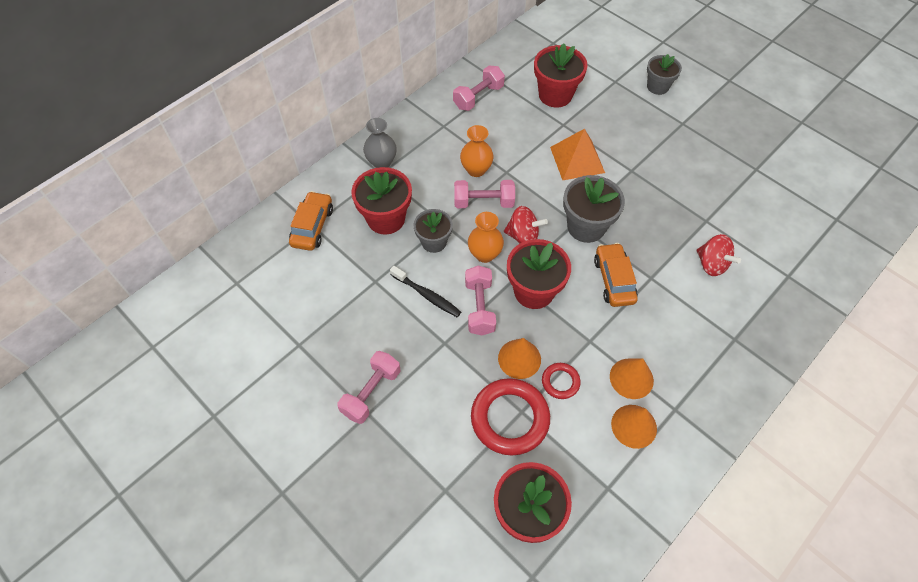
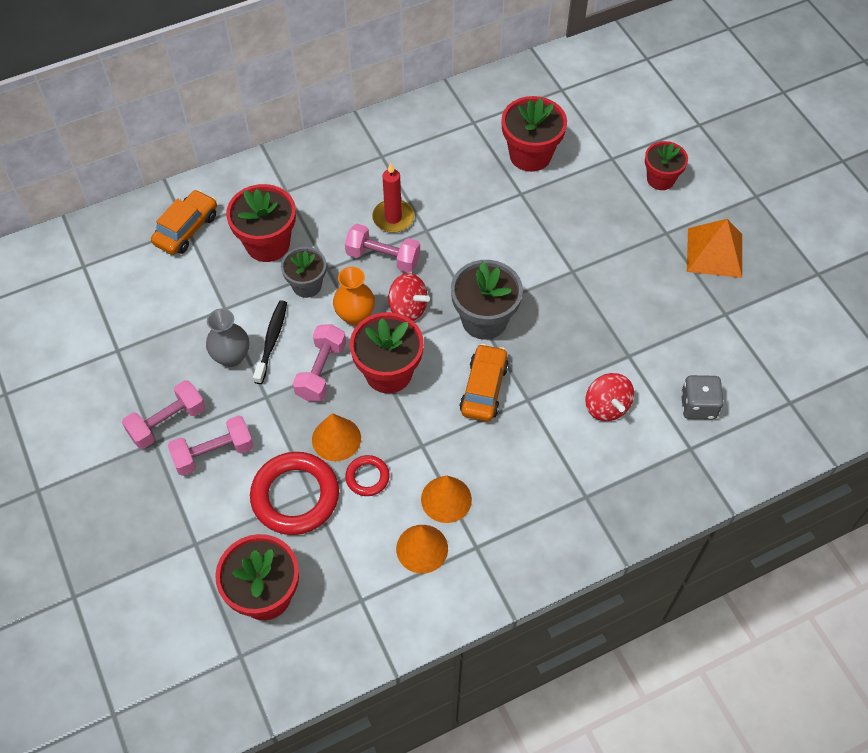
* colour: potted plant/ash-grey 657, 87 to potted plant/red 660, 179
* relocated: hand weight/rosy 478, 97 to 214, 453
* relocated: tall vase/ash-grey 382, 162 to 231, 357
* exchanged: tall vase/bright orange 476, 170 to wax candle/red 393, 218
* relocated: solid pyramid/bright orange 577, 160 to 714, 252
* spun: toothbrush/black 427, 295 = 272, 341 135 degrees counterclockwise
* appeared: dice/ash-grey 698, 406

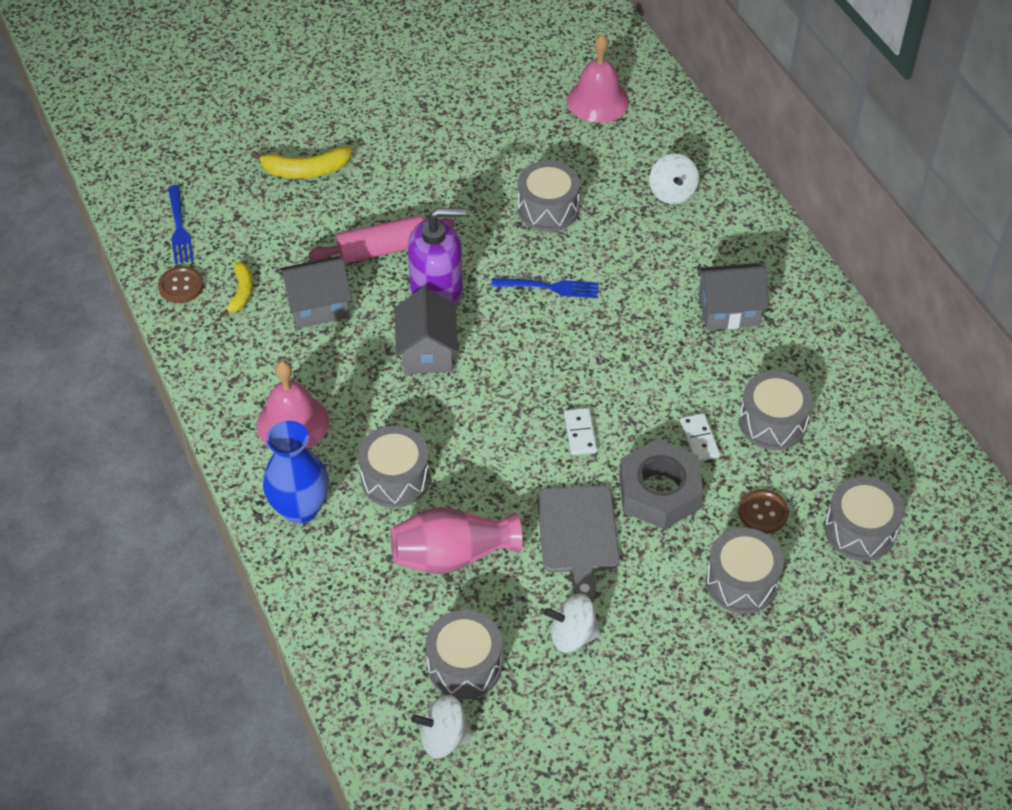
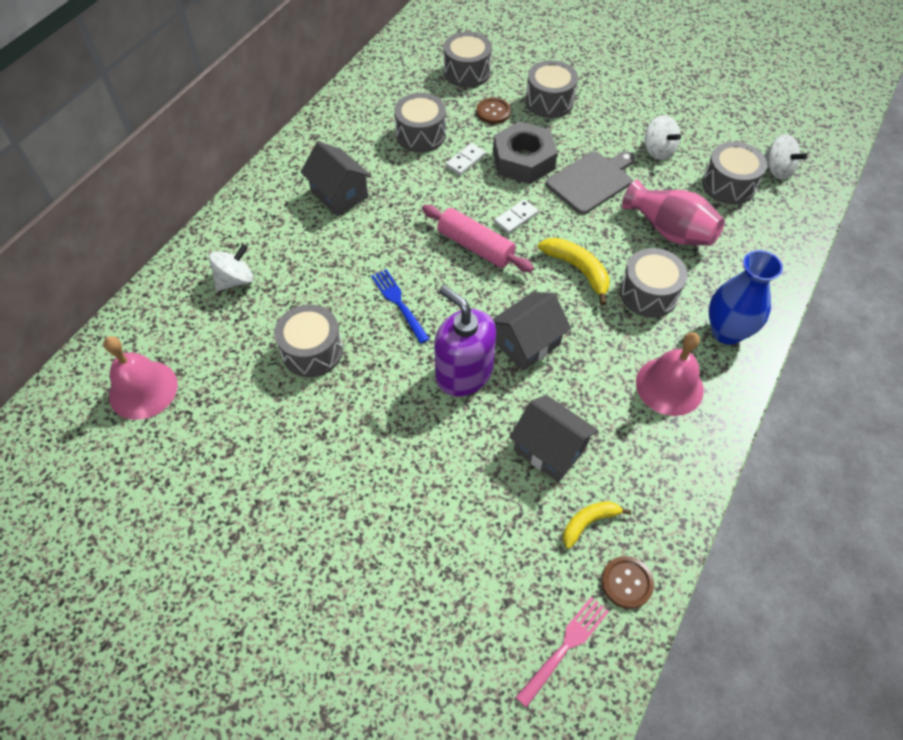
* relocated: banana/yellow 306, 170 to 578, 270
* colour: fork/cobalt 179, 228 to fork/rosy 565, 647
* relocated: pastry roller/rosy 383, 249 to 475, 246

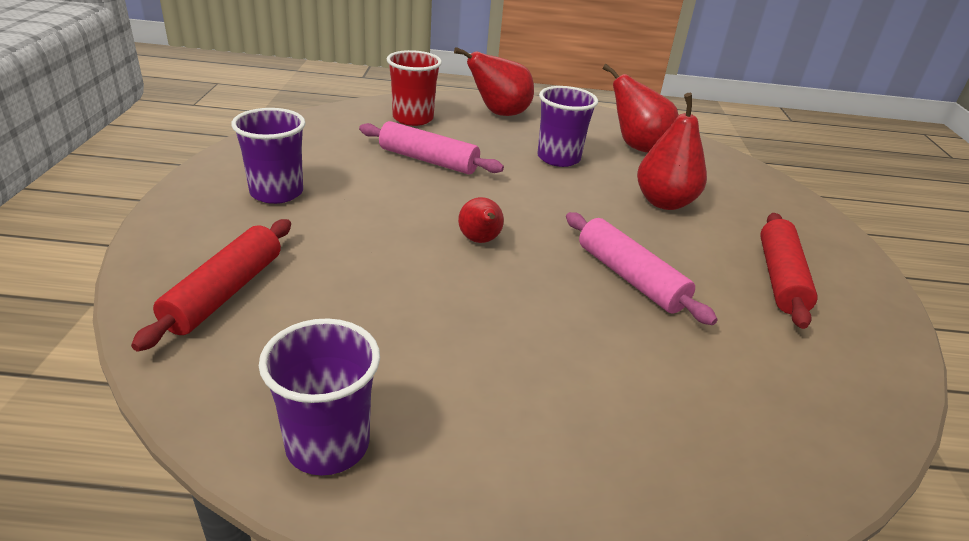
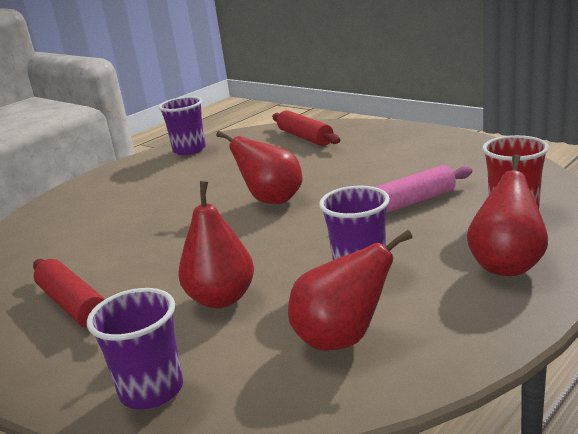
* relocated: beaker/violet 276, 192 to 151, 390
* size: toy pear/red 480, 241 = 272, 200 x1.68
* missing: pastry roller/rosy 630, 278

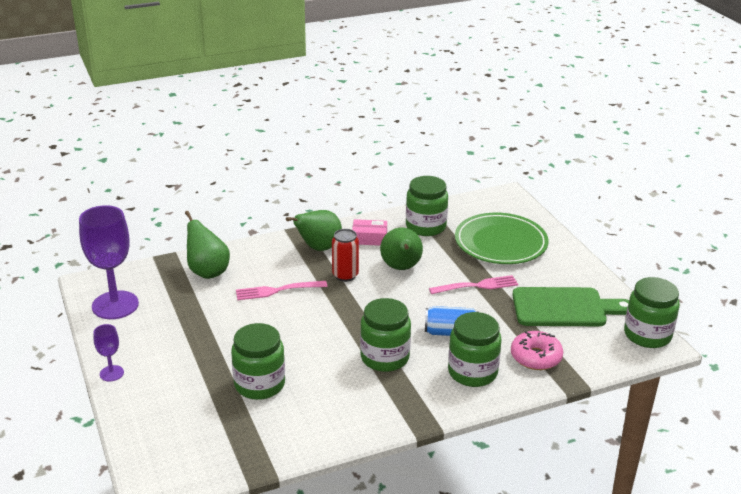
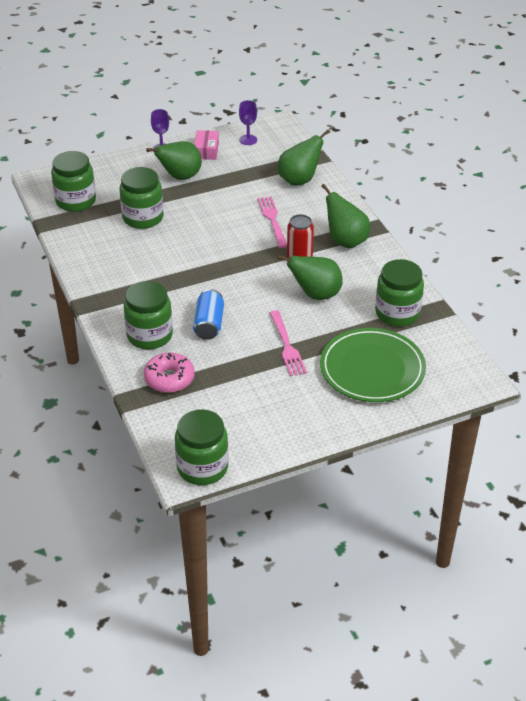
* size: goblet/violet 115, 305 = 248, 140 x0.47
* relocated: parcel/rosy 369, 238 to 206, 150
* missing: chopping board/green 564, 308
* relocated: jar/green 384, 357 to 76, 201
* appeared: toy pear/green 180, 177

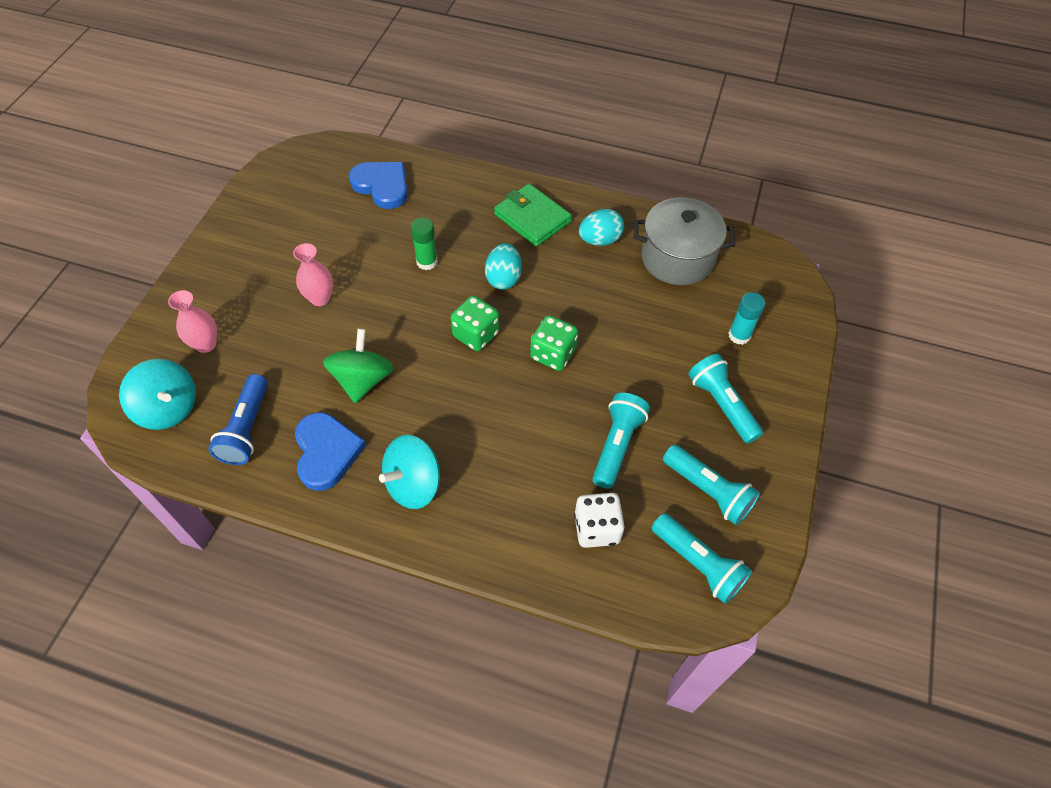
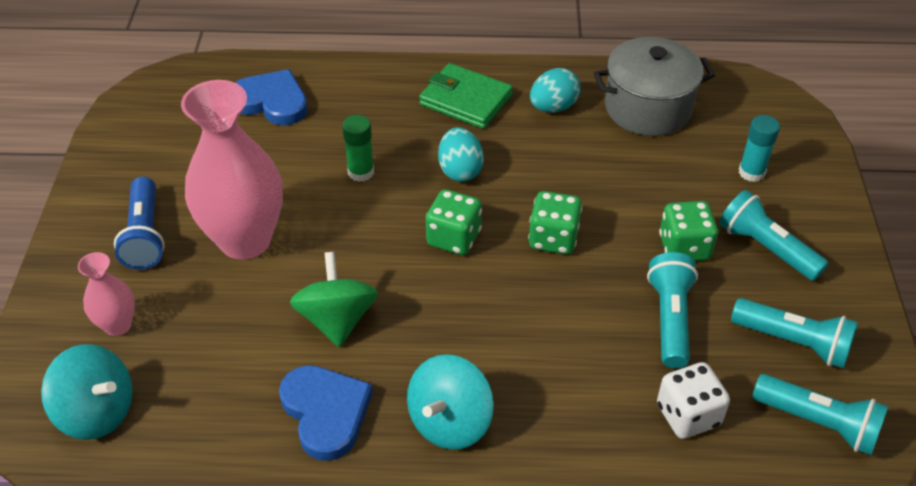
* size: tall vase/rosy 320, 298 = 245, 240 x2.07
* relocated: flashlight/cobalt 247, 429 to 145, 235
* appeared: dice/green 684, 247

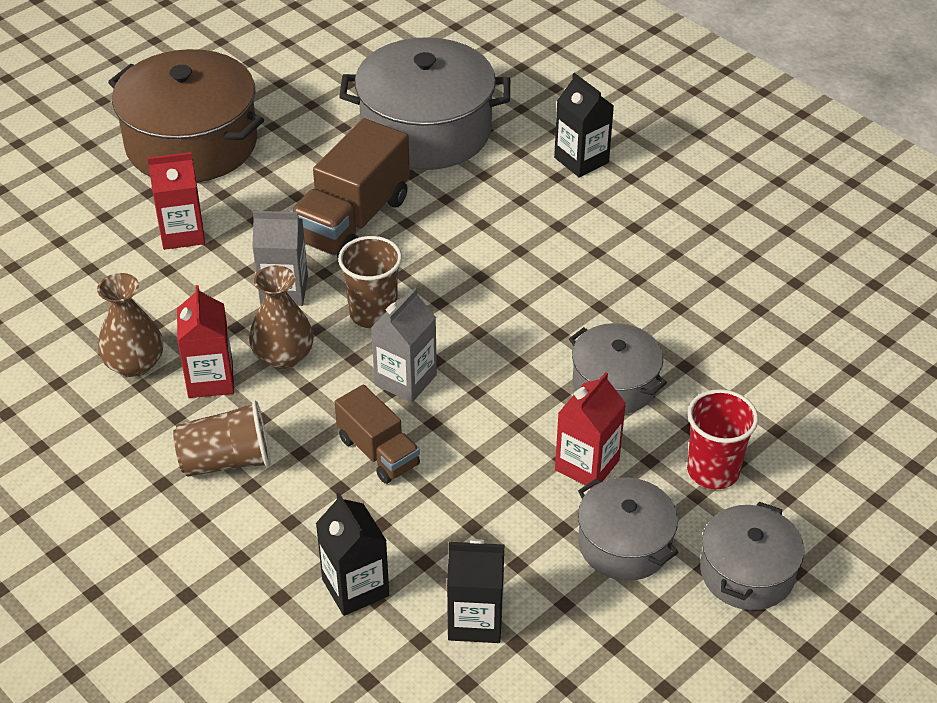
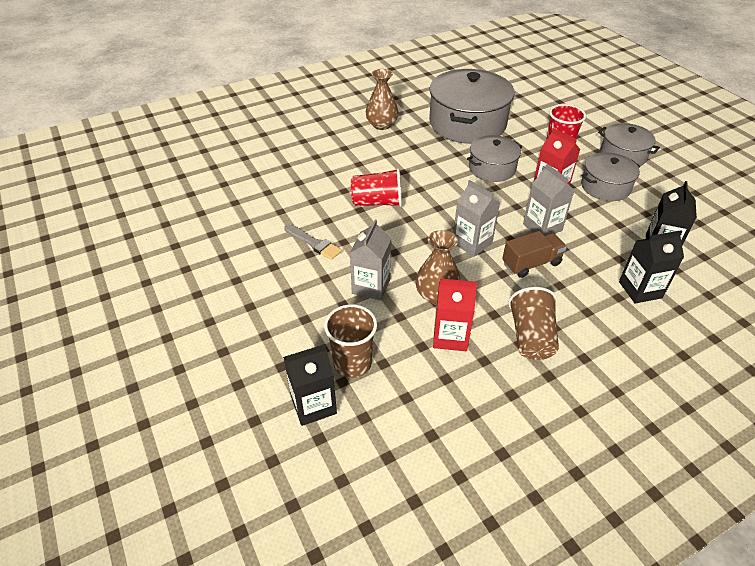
* relocated: cooking pot/ash-grey 426, 131 to 467, 123
* missing: cooking pot/dark brown 191, 143
* relocated: juice carton/black 581, 160 to 313, 405
* exchanged: toy truck/dark brown 353, 220 to paintbrush/ash-grey 314, 243
* missing: juice carton/red 182, 233
* relocated: beaker/dark brown 373, 313 to 352, 363
* relocated: tall vase/dark brown 134, 364 to 381, 125
* appeared: juice carton/ash-grey 542, 227
* appeared: beaker/red 377, 202

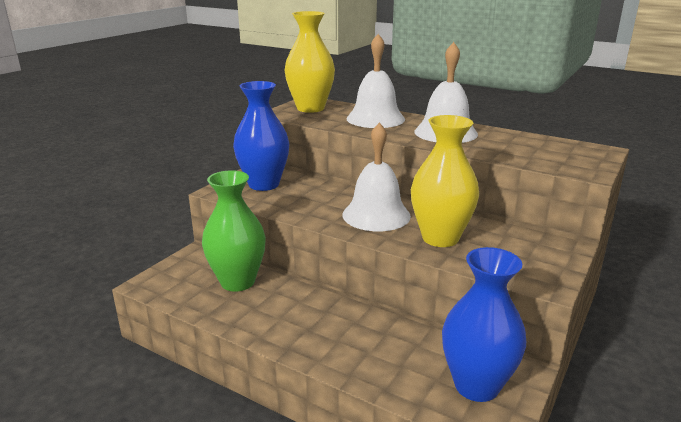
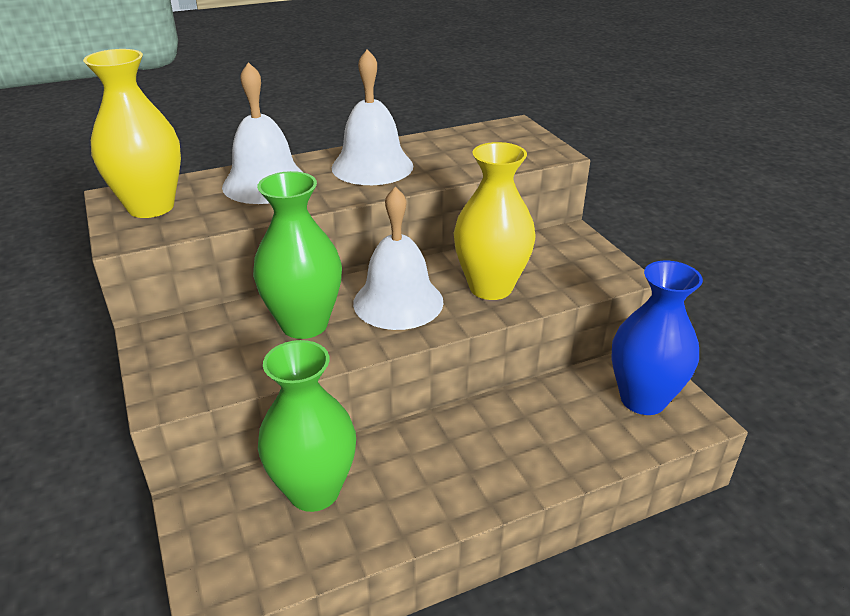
* missing: tall vase/cobalt 264, 184
* appeared: tall vase/green 304, 324

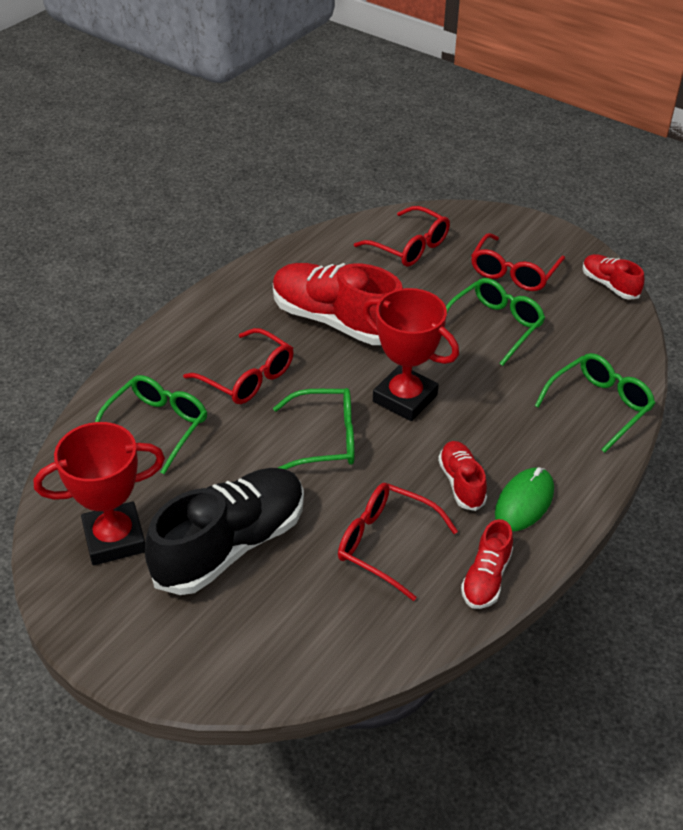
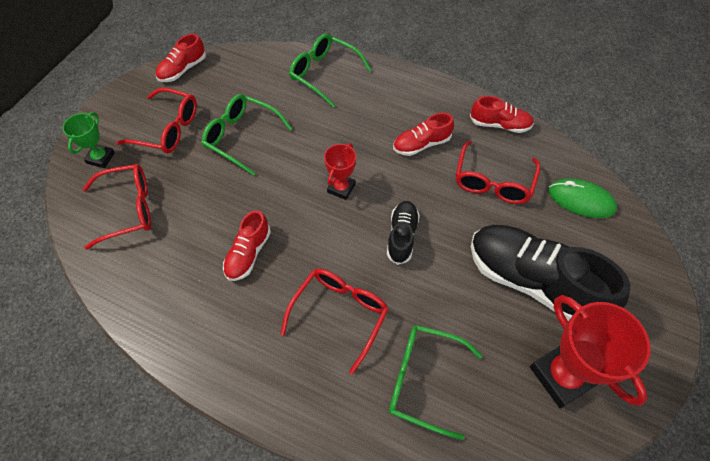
* spun: spectacles/red 410, 247 = 128, 209 45 degrees clockwise
* size: shoe/red 336, 321 = 248, 253 x0.50
* size: award cup/red 405, 398 = 341, 188 x0.55
* exchanged: spectacles/green 326, 439 to shoe/black 402, 236
* relocated: PC mouse/green 524, 502 to 581, 200
* appeared: award cup/green 100, 158

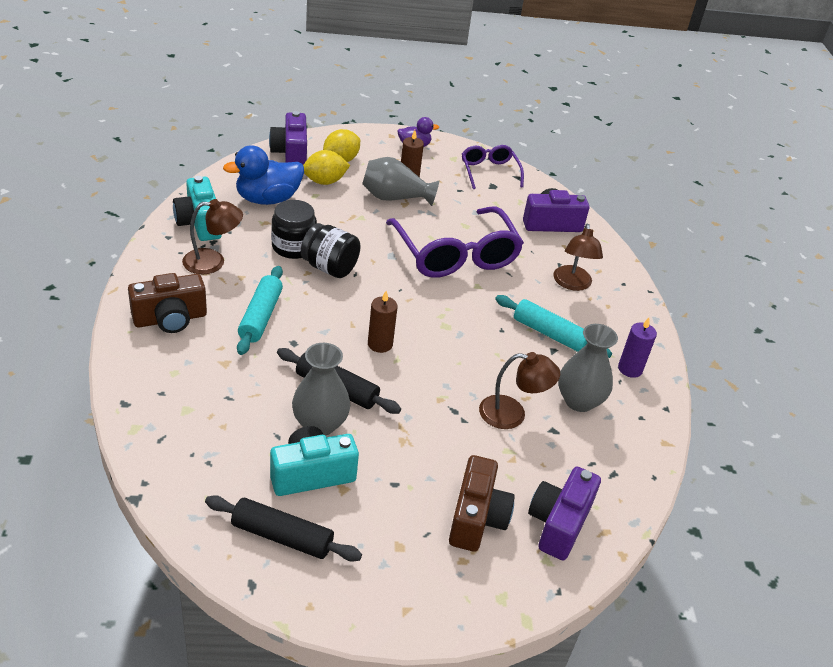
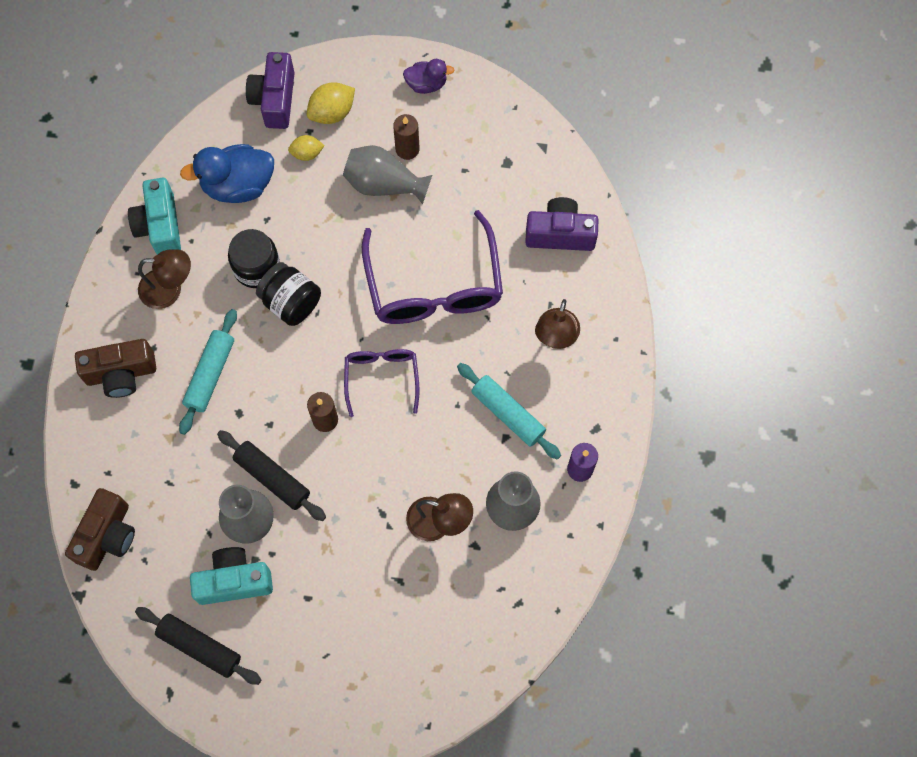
* relocated: spectacles/violet 489, 172 to 382, 378
* size: toy lemon/yellow 324, 181 = 307, 153 x0.64
* relocated: camera/dark brown 476, 518 to 107, 536
* missing: camera/violet 558, 524

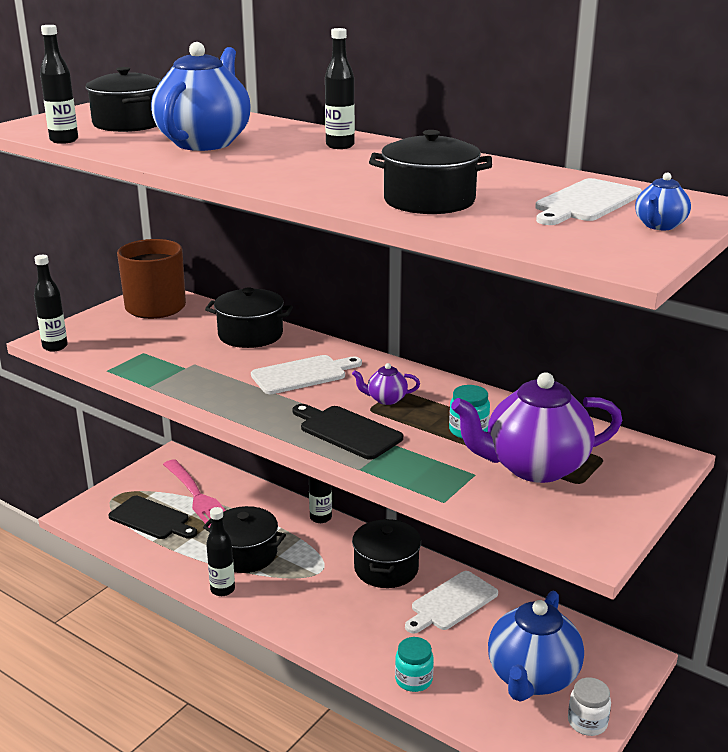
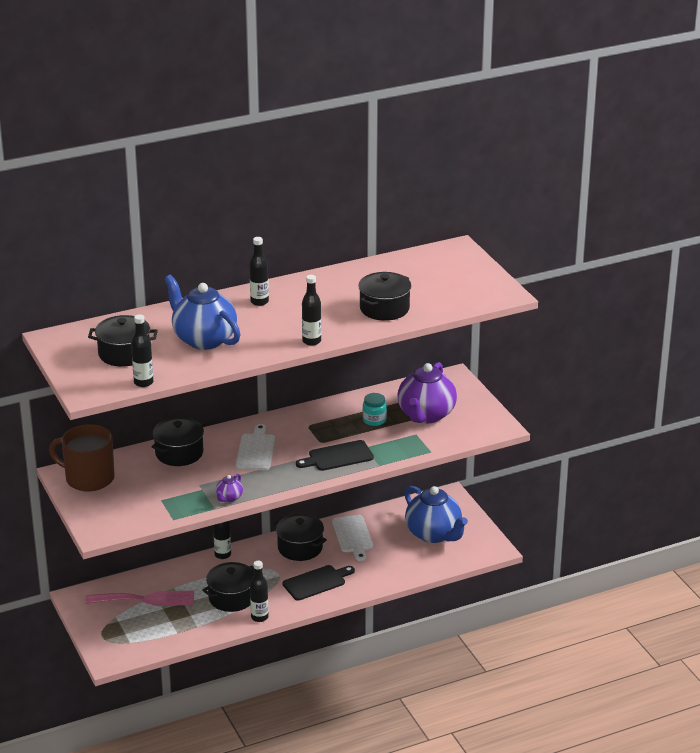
* missing: tea pot/cobalt 659, 226
* missing: chopping board/snow-white 586, 202
* relocated: flask/black 55, 347 to 311, 341
* relocated: tea pot/violet 386, 399 to 229, 498
* relocated: chopping board/black 151, 519 to 316, 582
* missing: jar/turquoise 413, 680
* missing: jar/snow-white 587, 722

